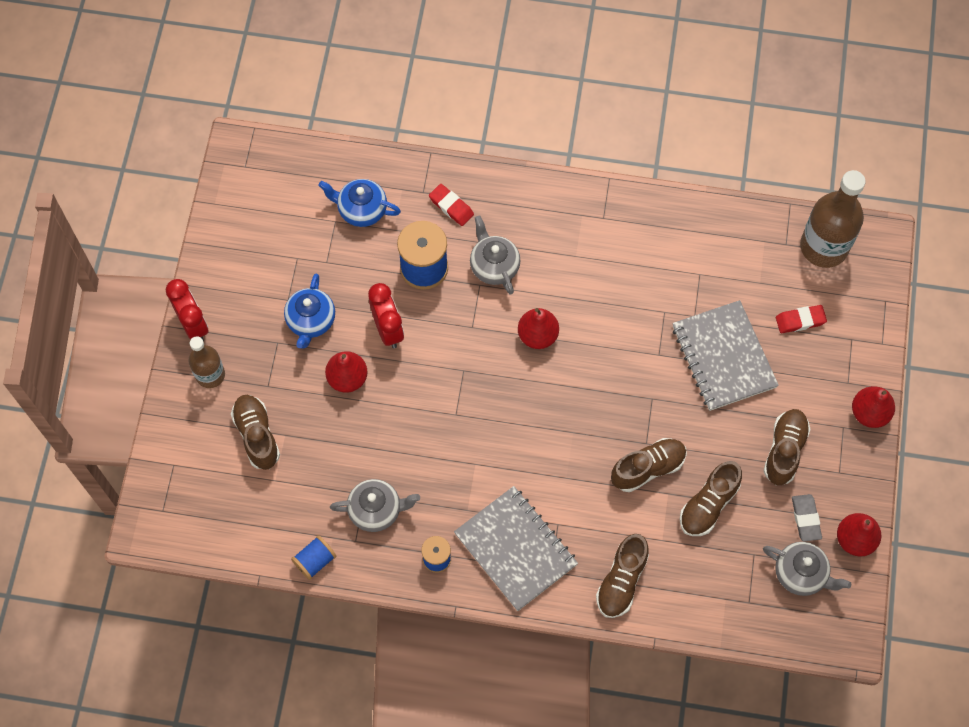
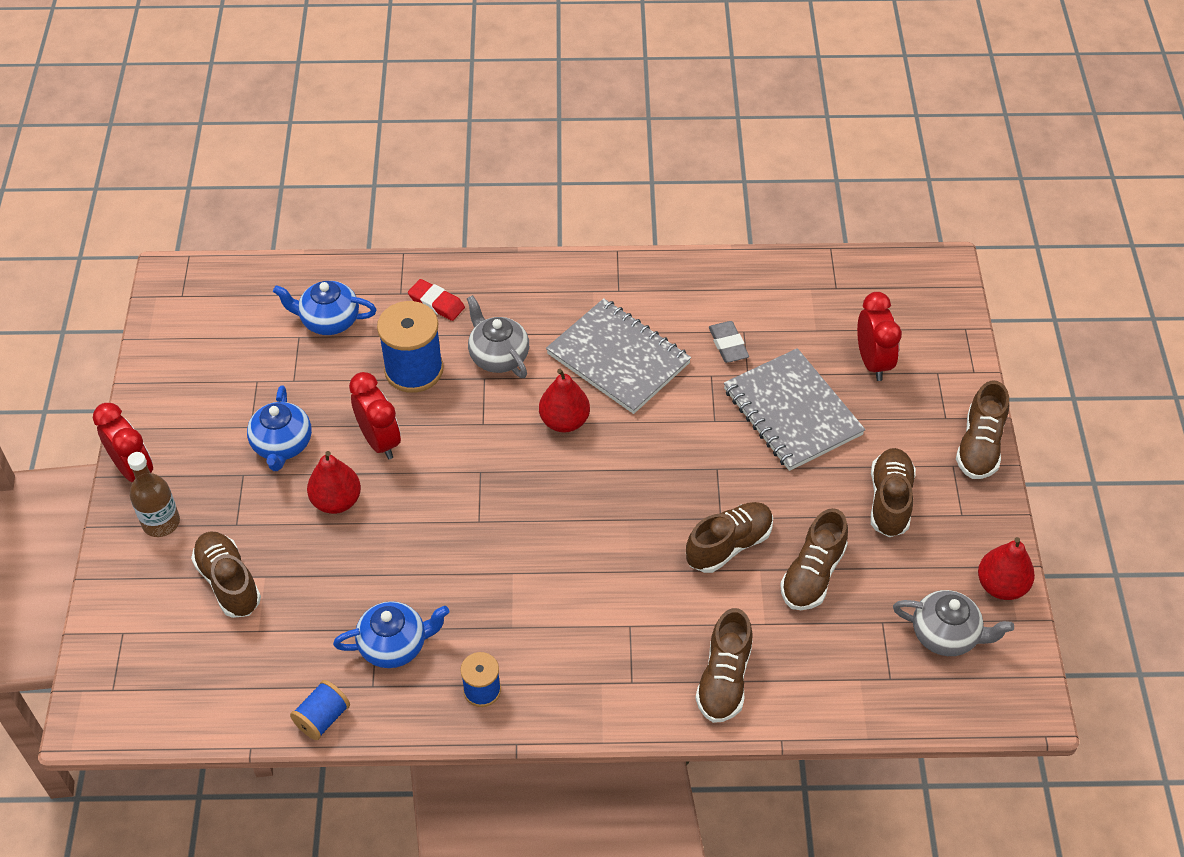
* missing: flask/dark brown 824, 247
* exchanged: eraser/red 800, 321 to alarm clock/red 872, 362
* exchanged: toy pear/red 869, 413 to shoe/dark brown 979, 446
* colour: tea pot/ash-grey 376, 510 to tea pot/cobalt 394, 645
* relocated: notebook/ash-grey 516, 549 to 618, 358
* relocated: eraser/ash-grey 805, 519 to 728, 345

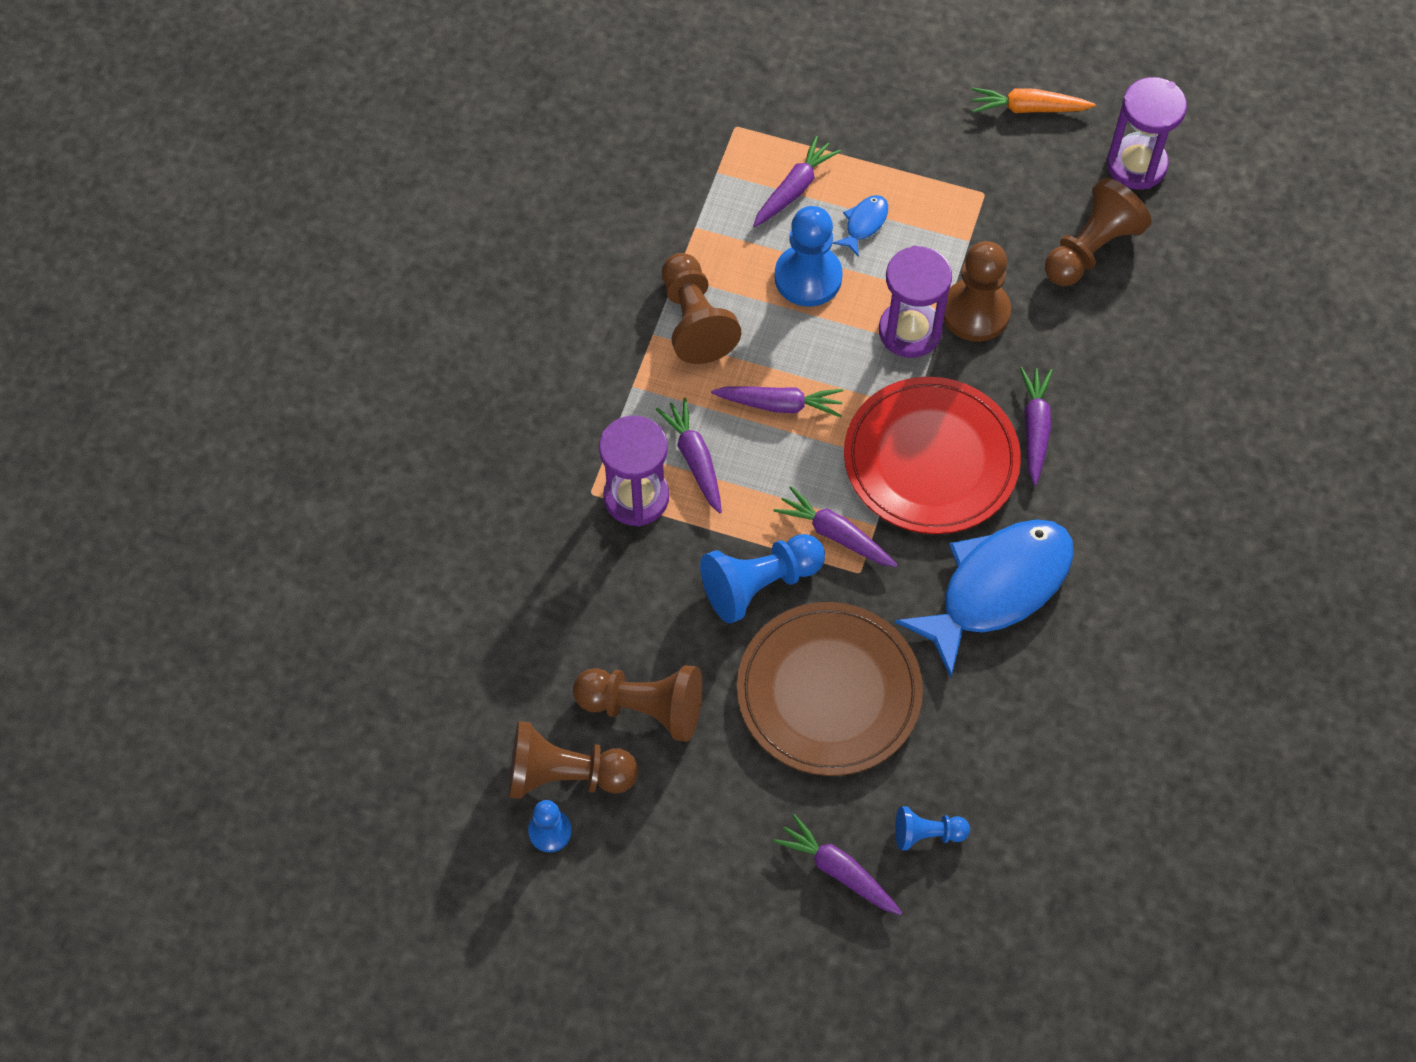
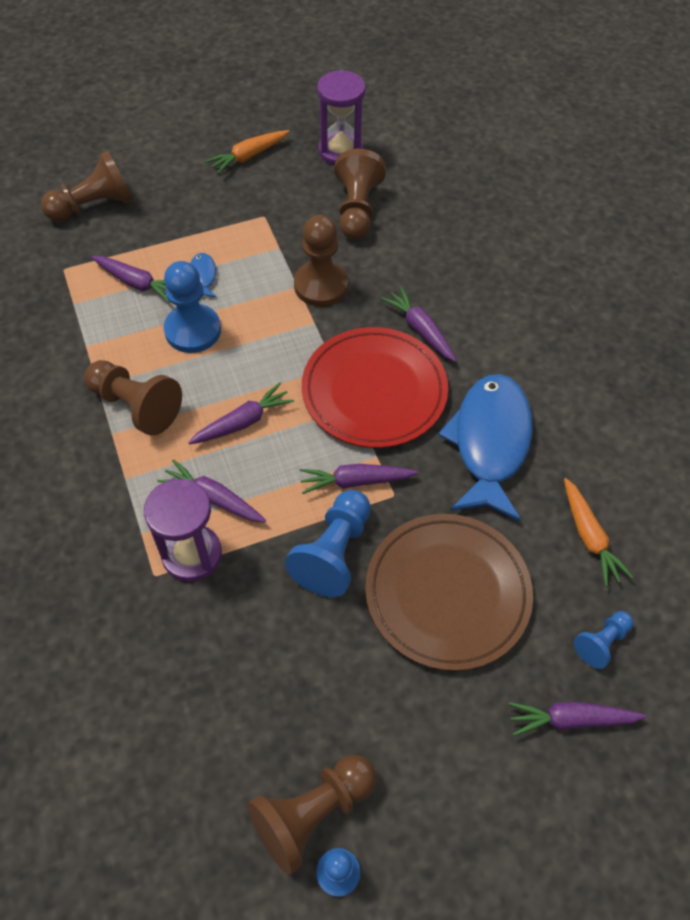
* spun: root vegetable/violet 794, 189 = 137, 283 120 degrees clockwise
* missing: sand timer/violet 910, 331
* relocated: chess pawn/dark brown 644, 708 to 94, 206
* appeared: root vegetable/bright orange 589, 537

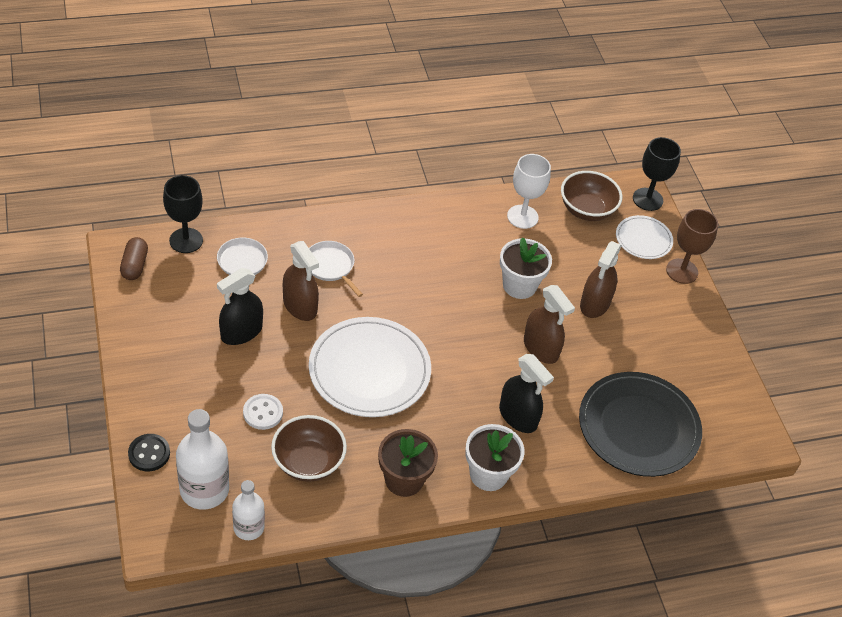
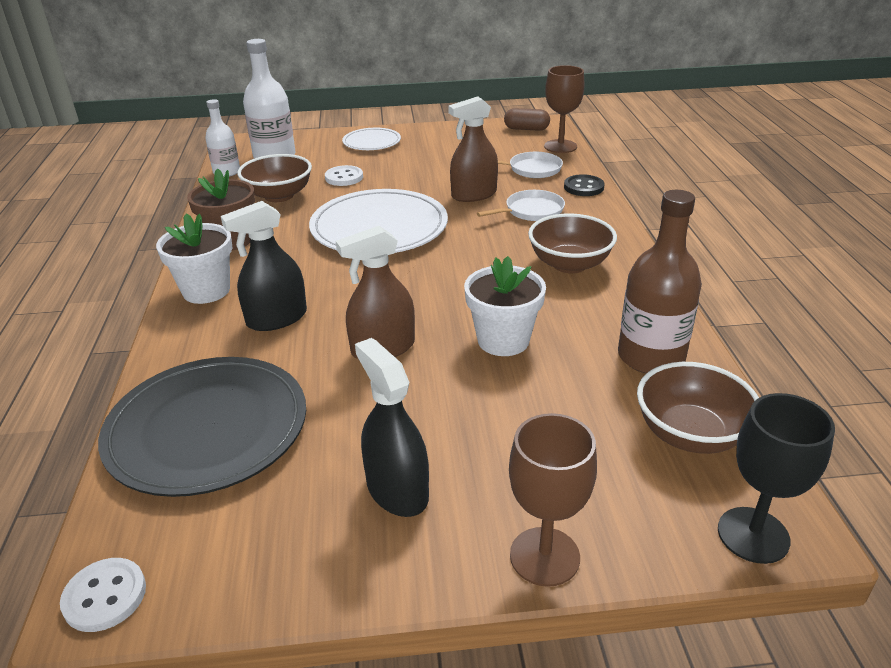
* exchanged: goblet/snow-white 522, 217 to flask/dark brown 651, 357
* colour: goblet/black 186, 240 to goblet/dark brown 560, 146
* relocated: plate/snow-white 643, 239 to 372, 142
* missing: spray cleaner/dark brown 595, 304
* relocated: spray cleaner/black 241, 332 to 397, 490
* relocated: button/black 149, 453 to 583, 187
* appeared: bowl/dark brown 569, 264
* appeared: button/snow-white 105, 596

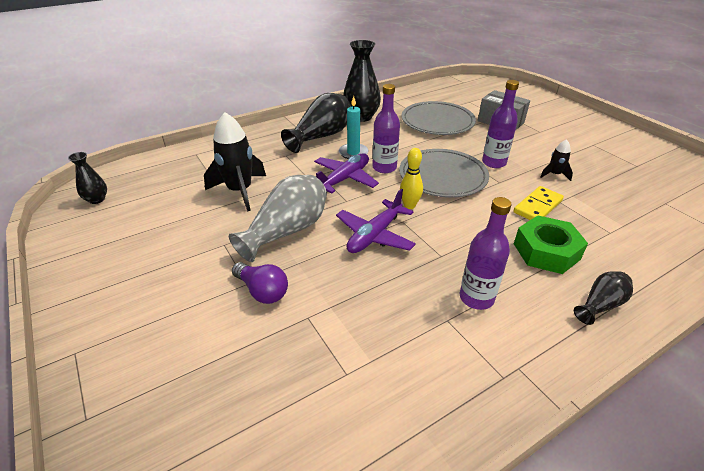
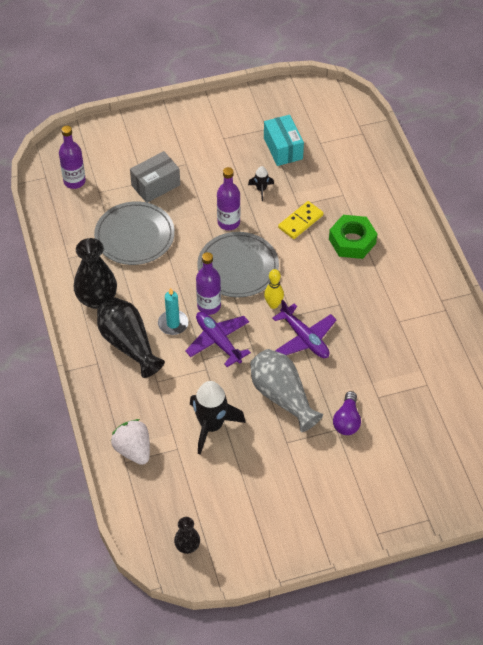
* spun: domino tile/yellow 538, 206 = 300, 221 75 degrees clockwise
* relocated: flask/violet 476, 298 to 74, 181
* spun: lightbulb/violet 262, 291 = 347, 420 135 degrees clockwise
* missing: tall vase/black 600, 305
* appeared: parcel/turquoise 283, 148
* appeared: strawberry/snow-white 133, 450

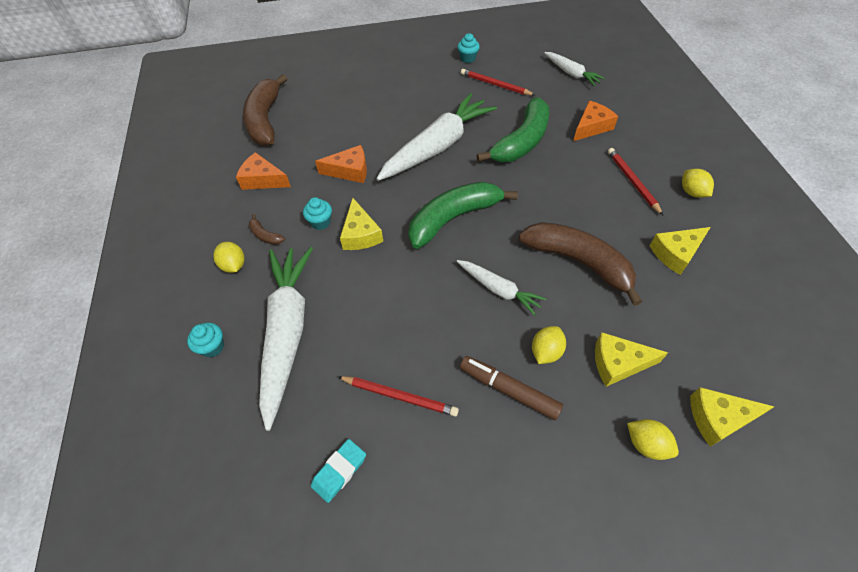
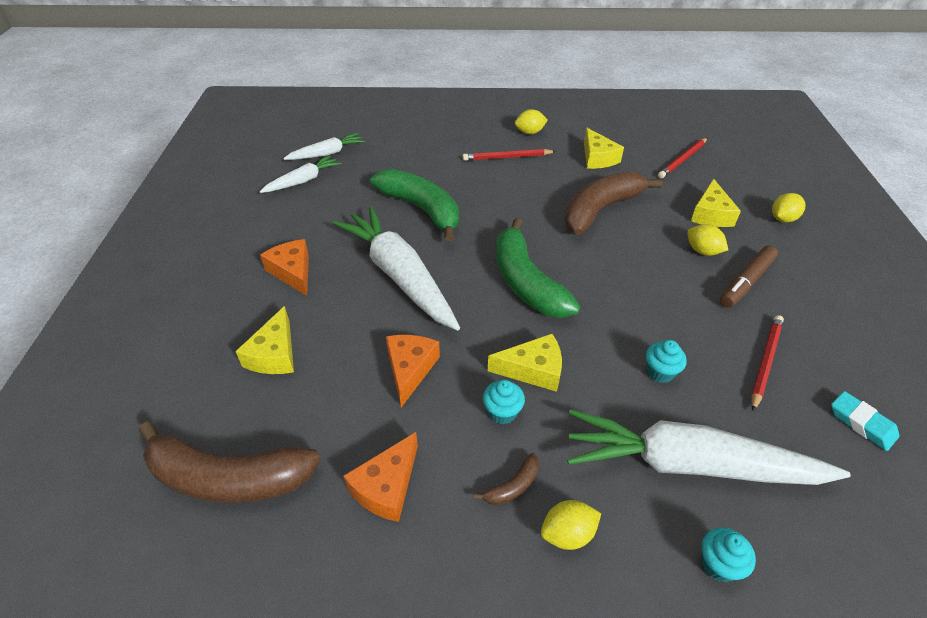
* relocated: fairy cake/turquoise 468, 58 to 660, 372
* relocated: lead pencil/red 495, 85 to 682, 160
* relocated: cheese/bright orange 591, 127 to 293, 272
* relocated: root vegetable/snow-white 499, 290 to 303, 181
* relocated: cheese/yellow 718, 418 to 274, 354

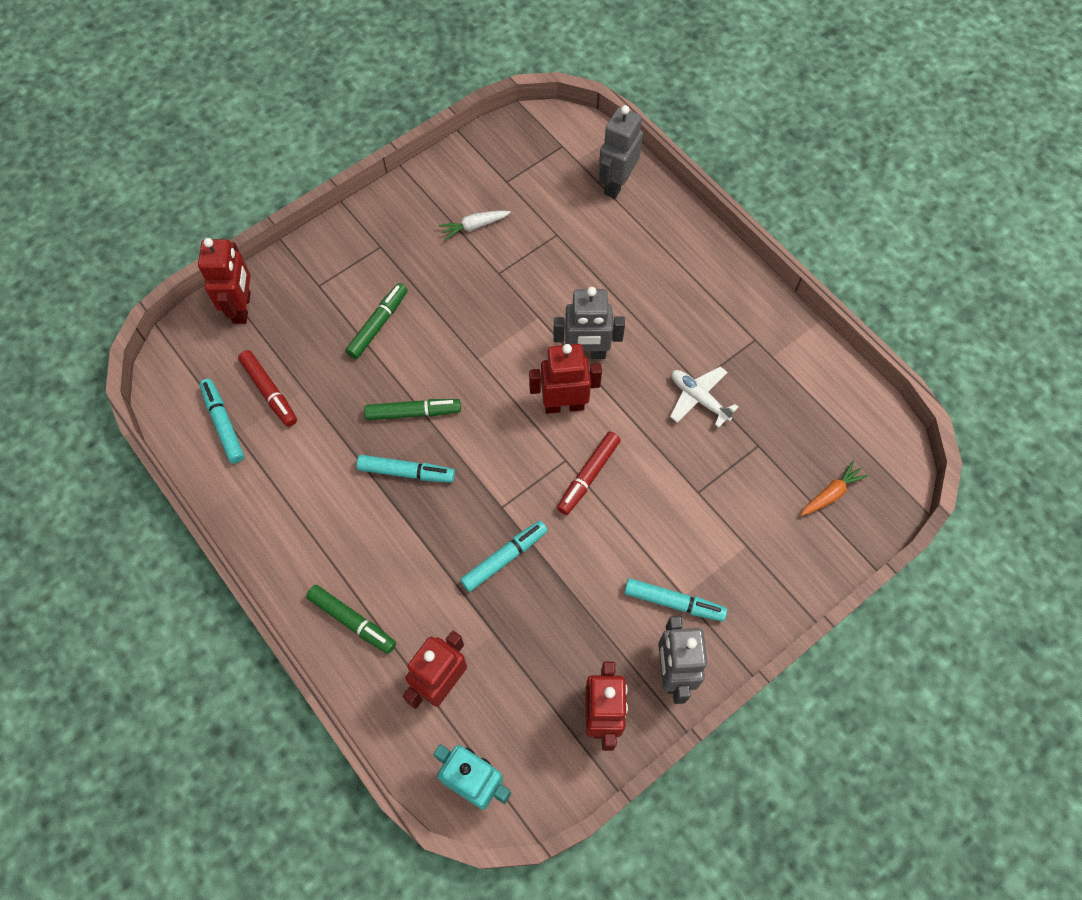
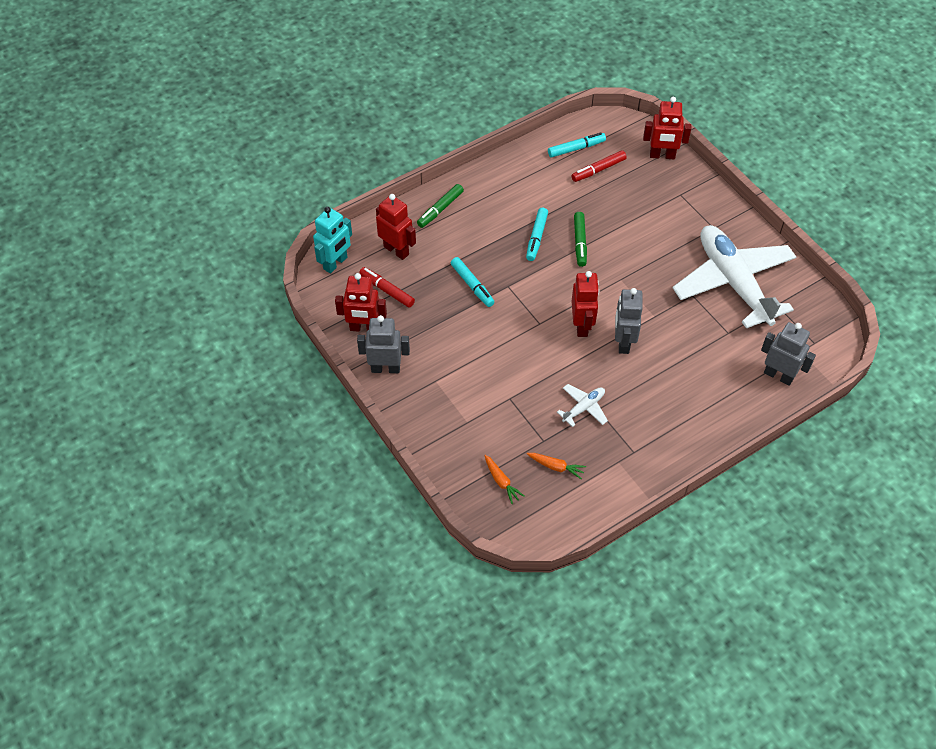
* exchanged: root vegetable/snow-white 474, 226 to plane/snow-white 733, 282
* missing: marker pen/green 378, 324
* relocated: marker pen/red 588, 476 to 387, 290
* missing: marker pen/turquoise 674, 602
* appeared: root vegetable/bright orange 556, 467

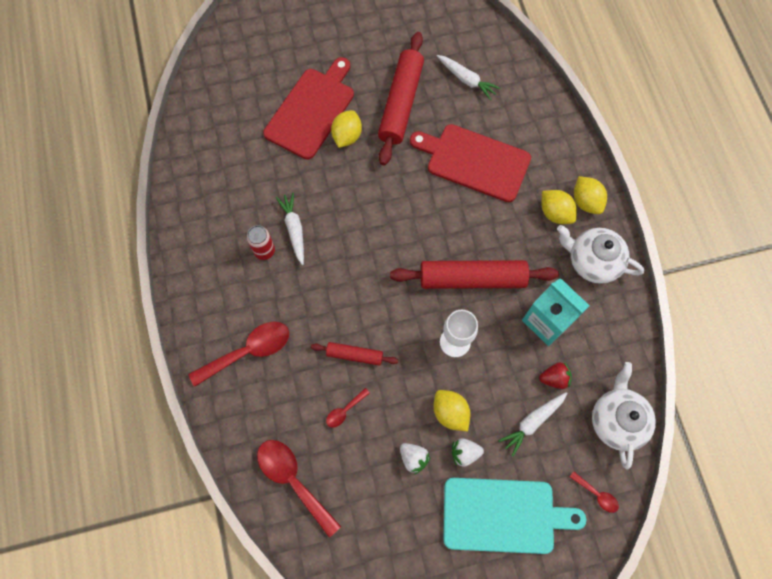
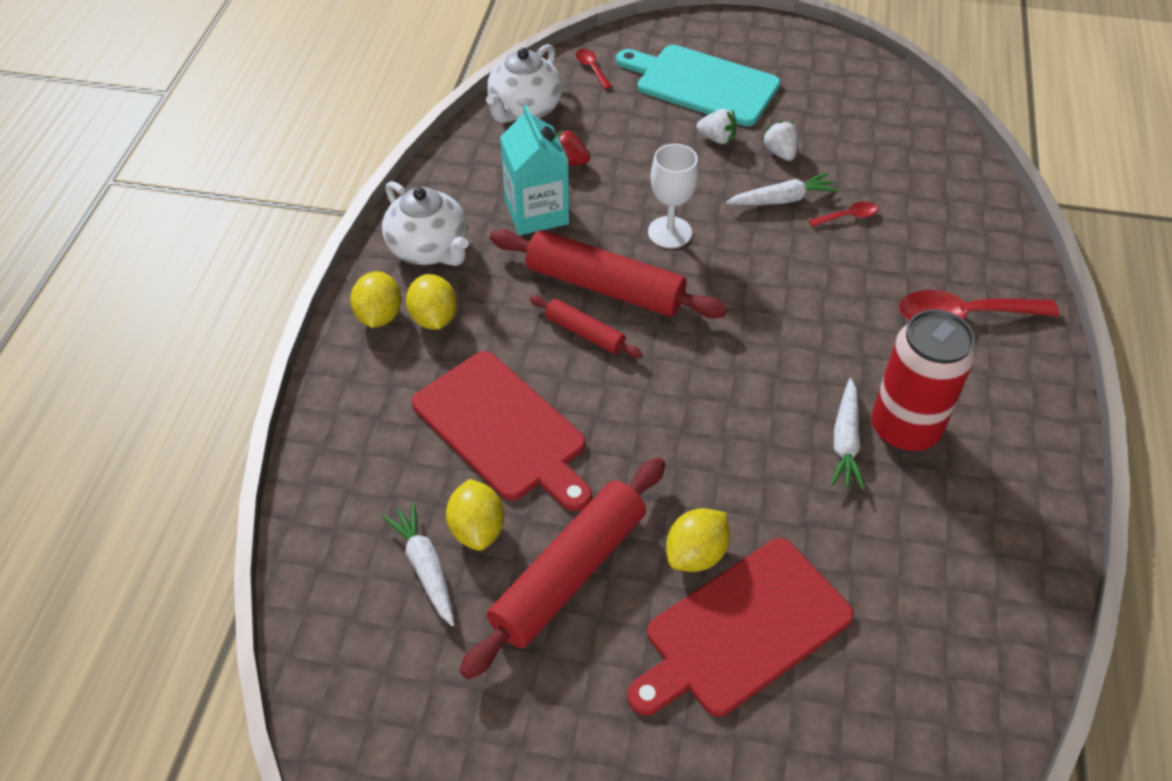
* size: soda can/red 264, 251 = 904, 429 x1.93
* relocated: pastry roller/red 354, 355 to 584, 333
* relocated: toy lemon/yellow 450, 412 to 477, 529
* relocated: root vegetable/snow-white 532, 422 to 782, 199
* missing: teaspoon/red 293, 481

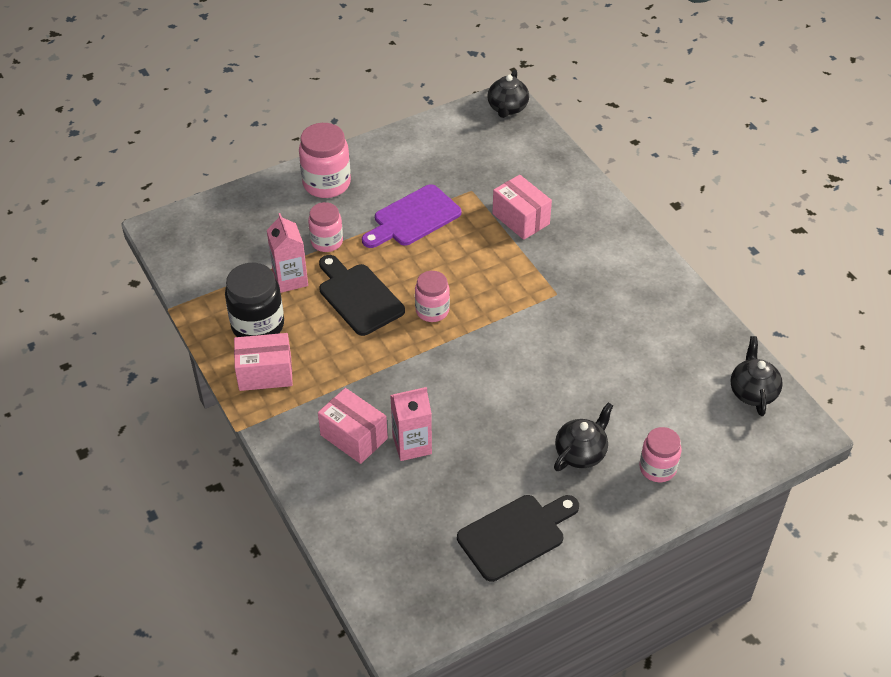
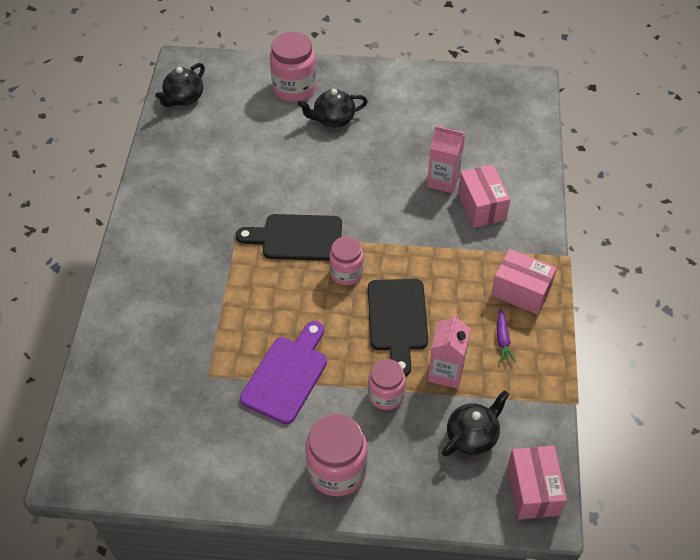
* relocated: tea pot/black 507, 108 to 472, 436
* relocated: parcel/rosy 521, 219 to 532, 490
* spun: chopping board/violet 413, 218 = 287, 375 60 degrees counterclockwise
* exchanged: jar/black 258, 325 to root vegetable/violet 502, 339
* size: jar/rosy 657, 468 = 294, 88 x1.55
* relocated: chopping board/black 515, 535 to 297, 238

